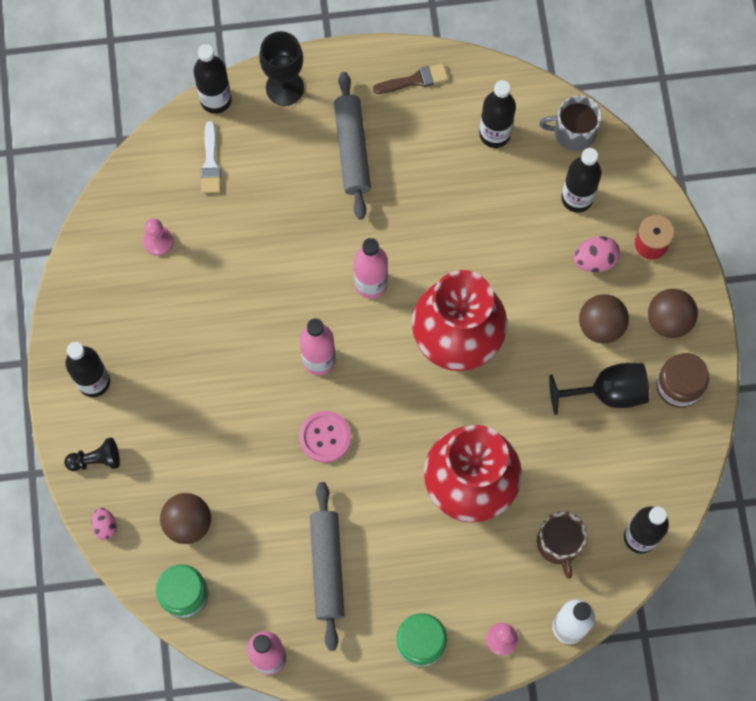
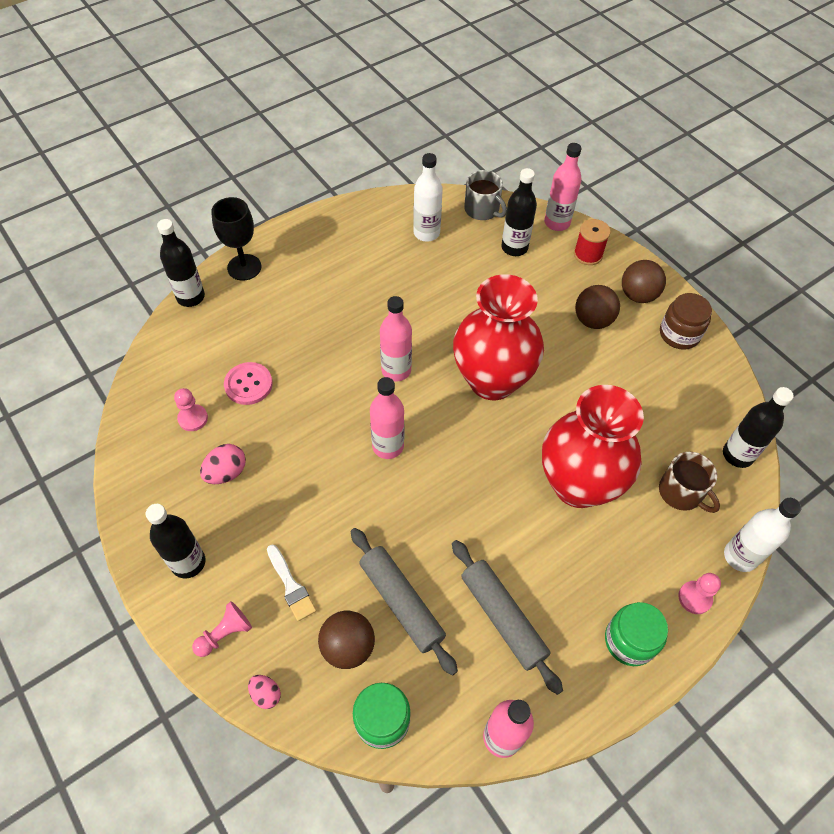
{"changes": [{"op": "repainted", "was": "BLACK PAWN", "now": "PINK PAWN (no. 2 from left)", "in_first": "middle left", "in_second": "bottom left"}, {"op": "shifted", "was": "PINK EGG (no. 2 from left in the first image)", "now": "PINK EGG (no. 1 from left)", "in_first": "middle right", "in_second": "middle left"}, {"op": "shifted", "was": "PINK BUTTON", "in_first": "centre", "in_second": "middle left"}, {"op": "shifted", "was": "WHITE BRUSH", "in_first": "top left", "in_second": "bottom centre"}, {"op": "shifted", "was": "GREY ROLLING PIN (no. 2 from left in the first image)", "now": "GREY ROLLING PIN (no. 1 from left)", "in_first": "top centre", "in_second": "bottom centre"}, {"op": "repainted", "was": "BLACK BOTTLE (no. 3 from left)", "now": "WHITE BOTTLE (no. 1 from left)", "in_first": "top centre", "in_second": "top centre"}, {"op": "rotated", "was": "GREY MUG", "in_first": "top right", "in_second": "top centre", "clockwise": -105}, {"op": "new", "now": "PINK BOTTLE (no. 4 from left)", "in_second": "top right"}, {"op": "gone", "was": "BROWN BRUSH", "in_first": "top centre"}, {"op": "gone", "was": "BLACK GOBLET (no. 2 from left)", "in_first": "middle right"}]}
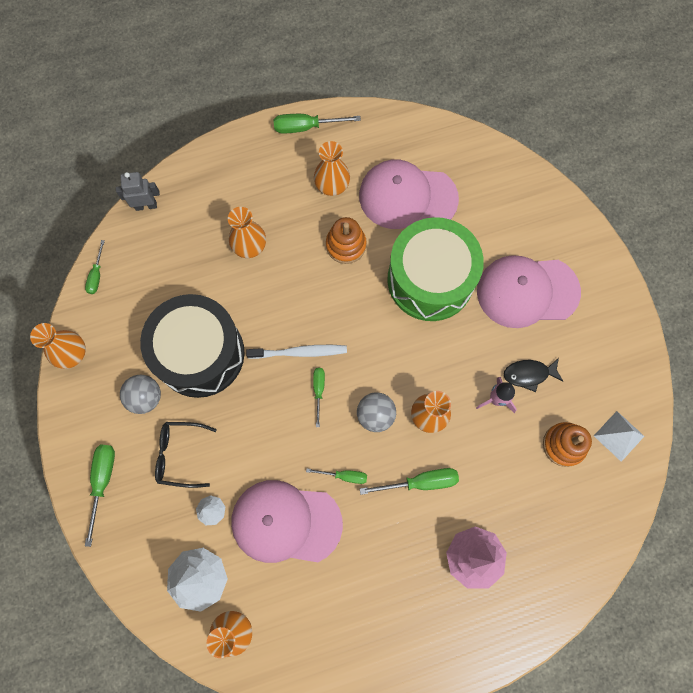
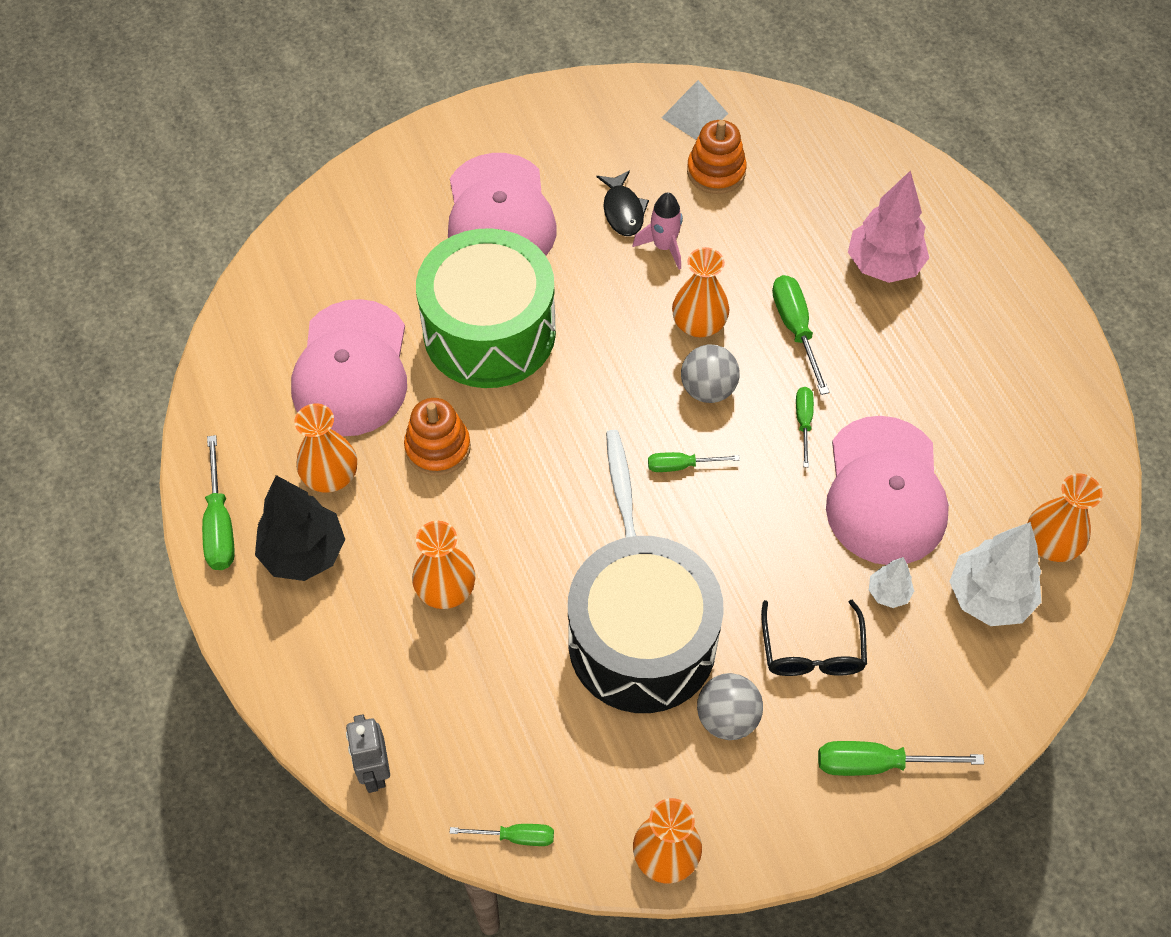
{"changes": [{"op": "new", "now": "BLACK TREE", "in_second": "middle left"}]}
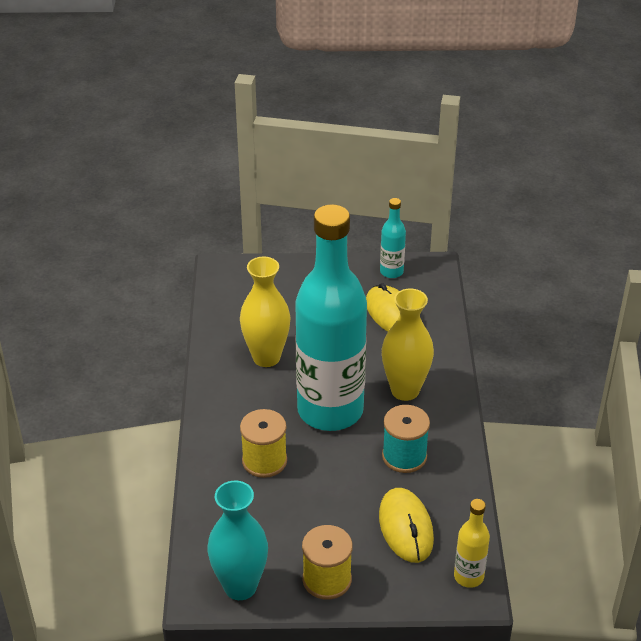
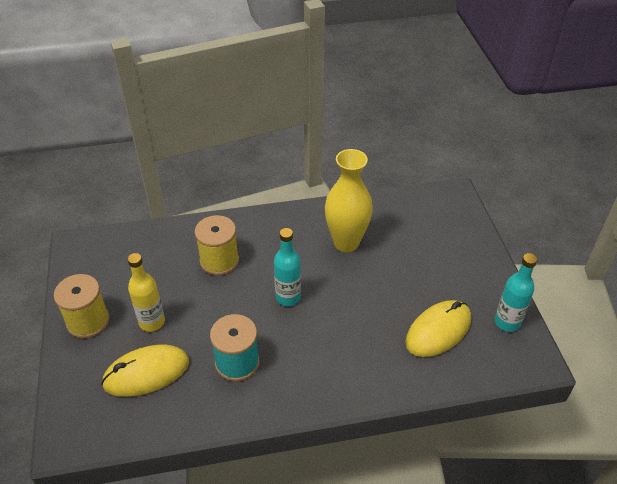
{"changes": [{"op": "shifted", "was": "YELLOW BOTTLE", "in_first": "bottom right", "in_second": "middle left"}, {"op": "scaled", "was": "TURQUOISE BOTTLE (no. 1 from left)", "in_first": "centre", "in_second": "centre", "ratio": 0.4}, {"op": "gone", "was": "TURQUOISE VASE", "in_first": "bottom centre"}, {"op": "gone", "was": "YELLOW VASE (no. 2 from left)", "in_first": "centre"}]}
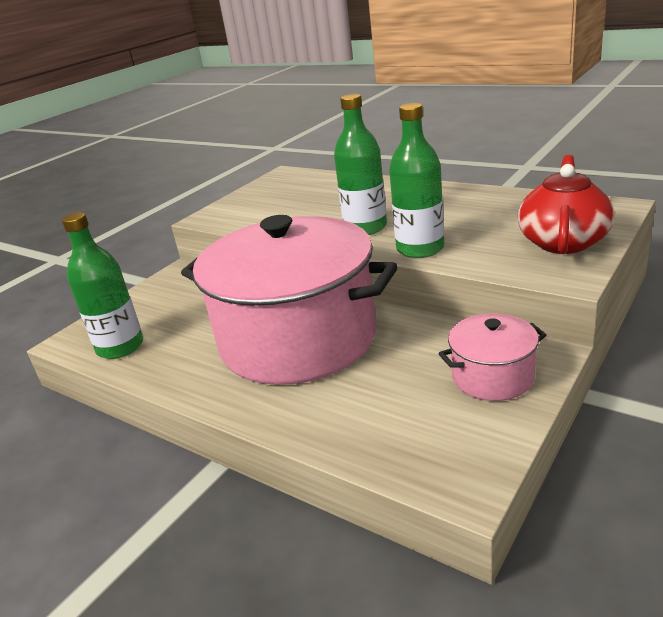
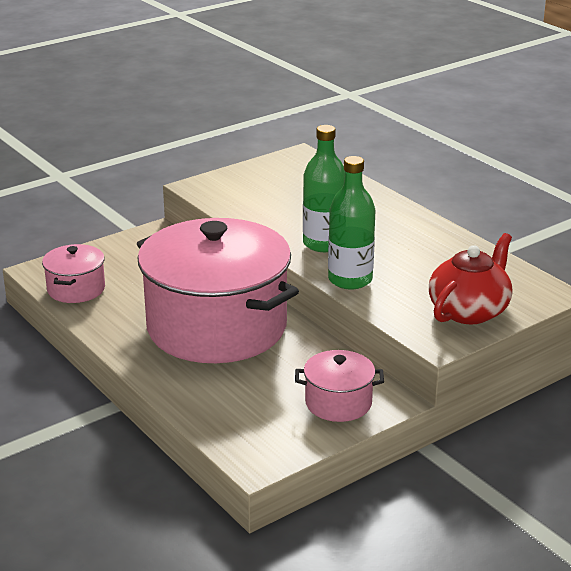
{"changes": [{"op": "swapped", "was": "GREEN BOTTLE (no. 1 from left)", "now": "PINK POT (no. 1 from left)", "in_first": "middle left", "in_second": "middle left"}]}
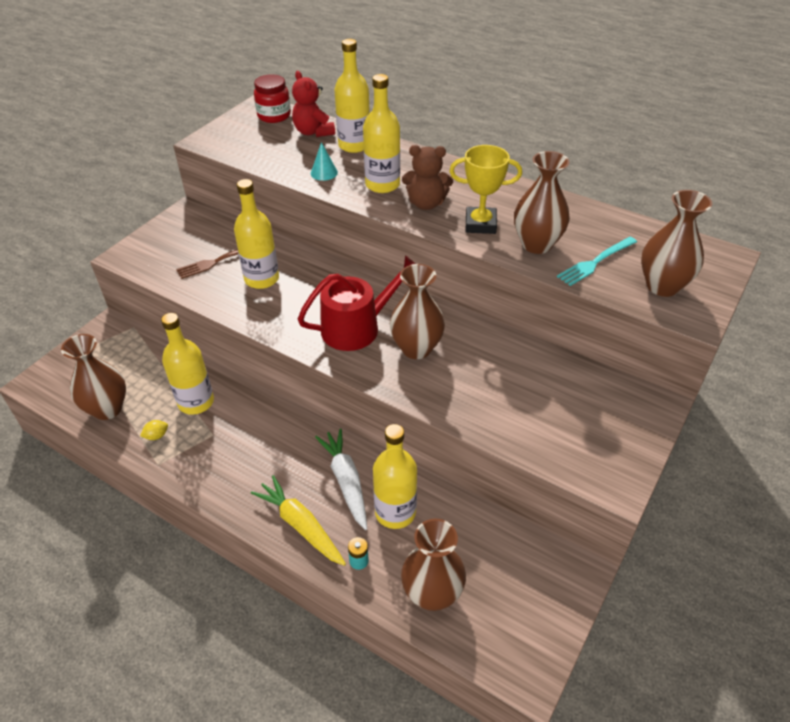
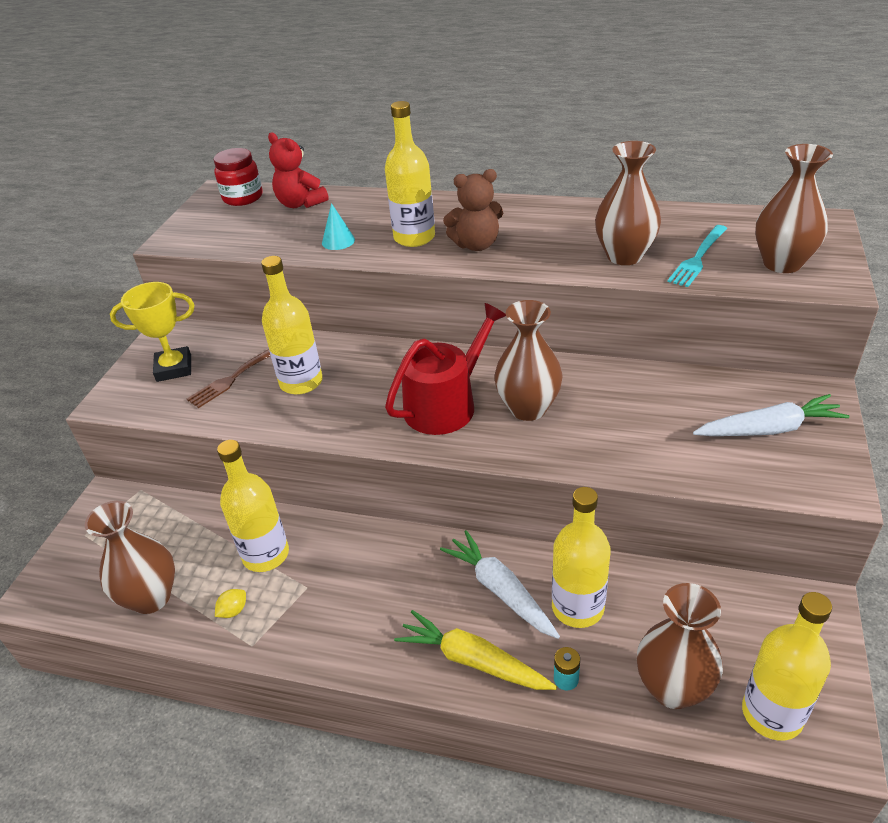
{"changes": [{"op": "shifted", "was": "YELLOW TROPHY", "in_first": "top centre", "in_second": "middle left"}, {"op": "new", "now": "WHITE CARROT (no. 2 from left)", "in_second": "middle right"}, {"op": "shifted", "was": "YELLOW BOTTLE (no. 3 from left in the first image)", "now": "YELLOW BOTTLE (no. 5 from left)", "in_first": "top centre", "in_second": "bottom right"}]}
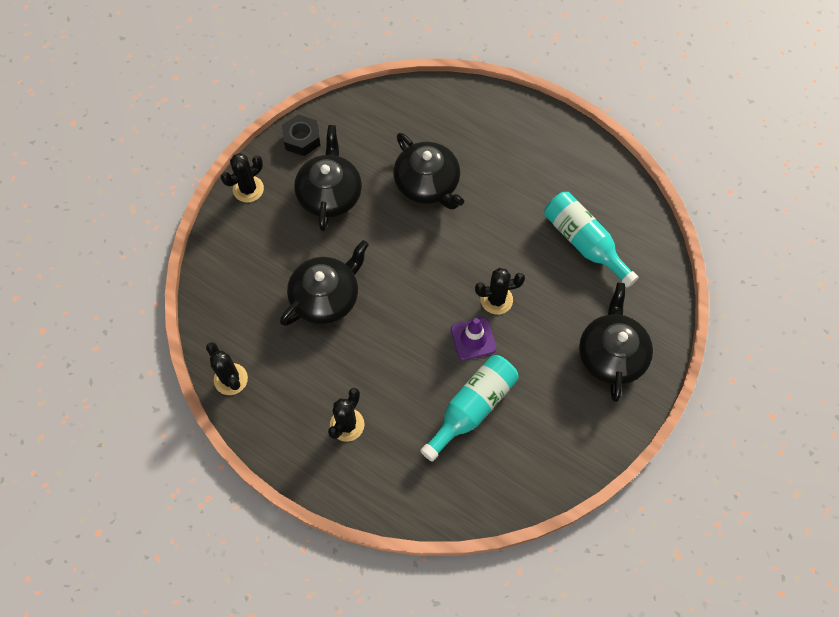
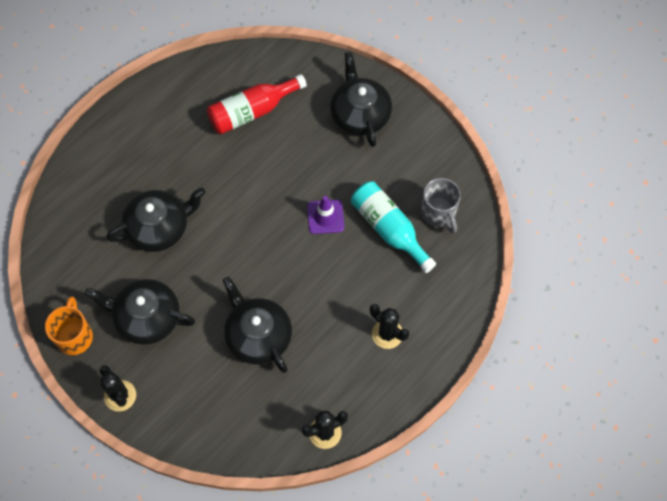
{"changes": [{"op": "swapped", "was": "BLACK NUT", "now": "ORANGE MUG", "in_first": "top centre", "in_second": "middle left"}, {"op": "repainted", "was": "TURQUOISE BOTTLE (no. 2 from left)", "now": "RED BOTTLE", "in_first": "middle right", "in_second": "top centre"}, {"op": "rotated", "was": "BLACK TEAPOT (no. 4 from left)", "in_first": "middle right", "in_second": "top centre", "clockwise": 60}, {"op": "new", "now": "GREY MUG", "in_second": "centre"}, {"op": "gone", "was": "BLACK CACTUS (no. 4 from left)", "in_first": "centre"}]}
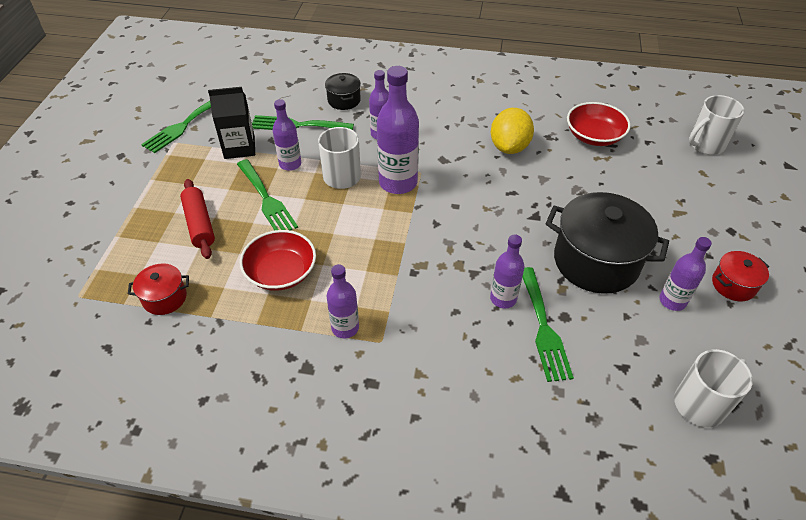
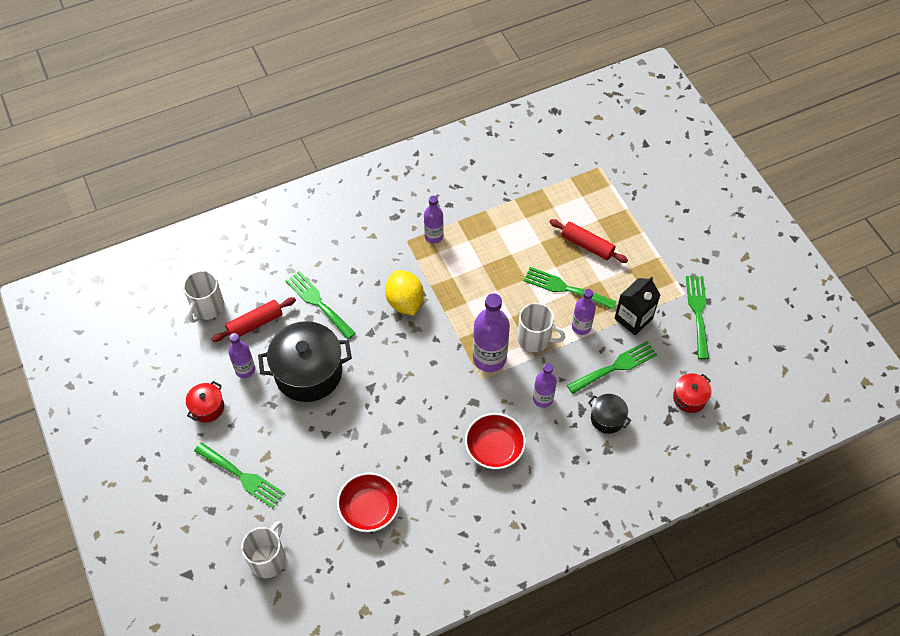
{"changes": [{"op": "new", "now": "GREEN FORK (no. 1 from left)", "in_second": "bottom left"}, {"op": "new", "now": "RED ROLLING PIN (no. 1 from left)", "in_second": "middle left"}, {"op": "shifted", "was": "YELLOW LEMON", "in_first": "top centre", "in_second": "centre"}, {"op": "shifted", "was": "RED BOWL (no. 1 from left in the first image)", "now": "RED BOWL (no. 2 from left)", "in_first": "centre", "in_second": "bottom centre"}, {"op": "shifted", "was": "RED POT (no. 1 from left in the first image)", "now": "RED POT (no. 2 from left)", "in_first": "middle left", "in_second": "middle right"}, {"op": "gone", "was": "PURPLE BOTTLE (no. 5 from left)", "in_first": "centre"}]}
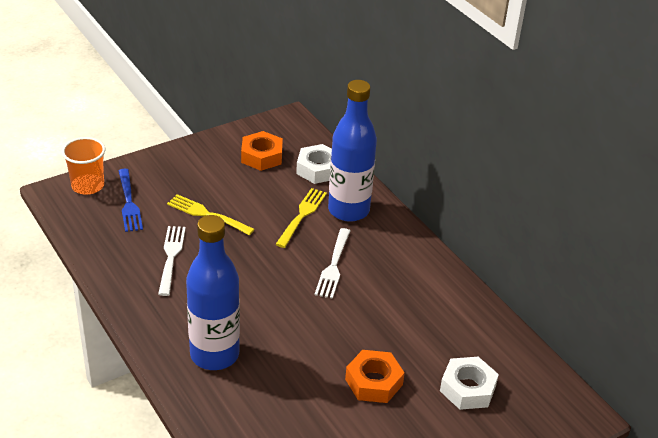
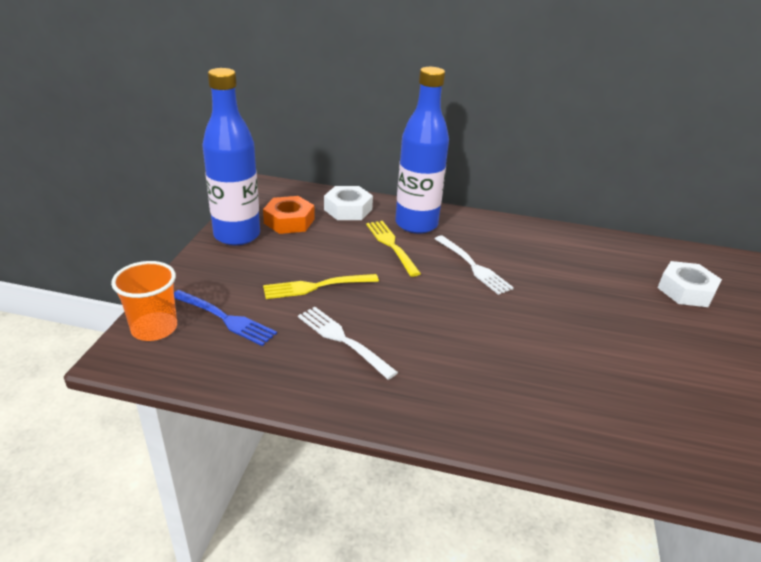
{"changes": [{"op": "shifted", "was": "BLUE BOTTLE (no. 1 from left)", "in_first": "bottom left", "in_second": "top left"}, {"op": "gone", "was": "ORANGE NUT (no. 2 from left)", "in_first": "bottom centre"}]}
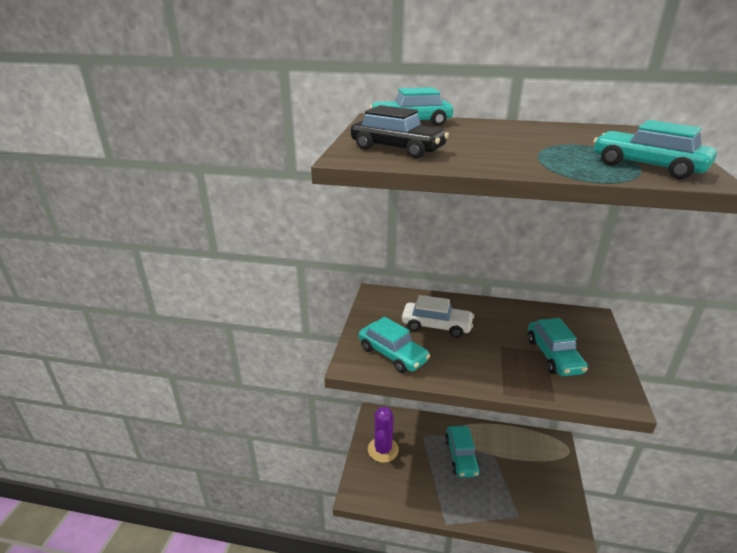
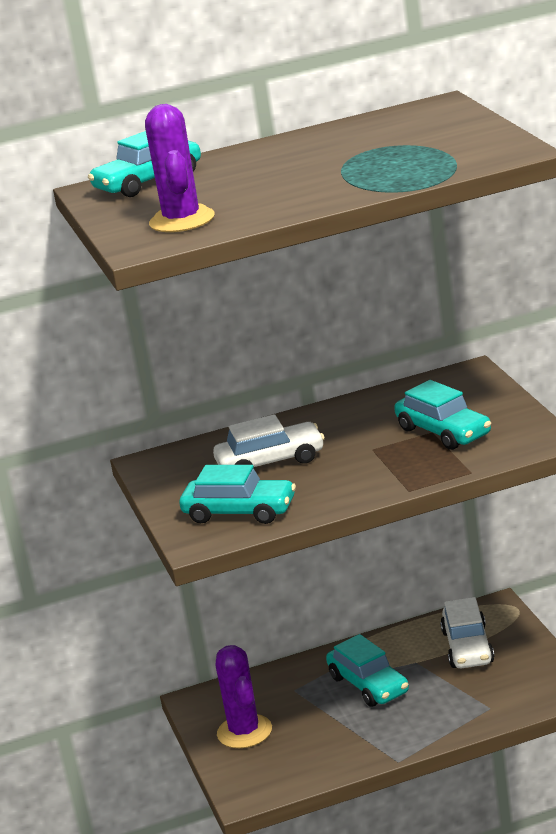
{"changes": [{"op": "swapped", "was": "BLACK CAR", "now": "PURPLE CACTUS (no. 1 from left)", "in_first": "top centre", "in_second": "top left"}, {"op": "new", "now": "WHITE CAR (no. 2 from left)", "in_second": "bottom right"}, {"op": "gone", "was": "TURQUOISE CAR (no. 5 from left)", "in_first": "top right"}]}
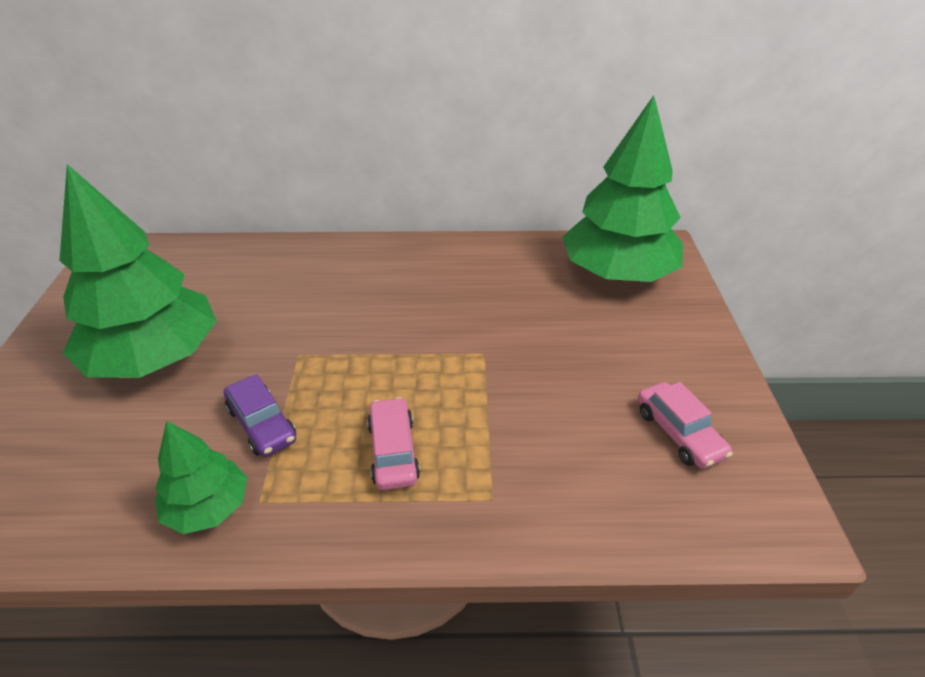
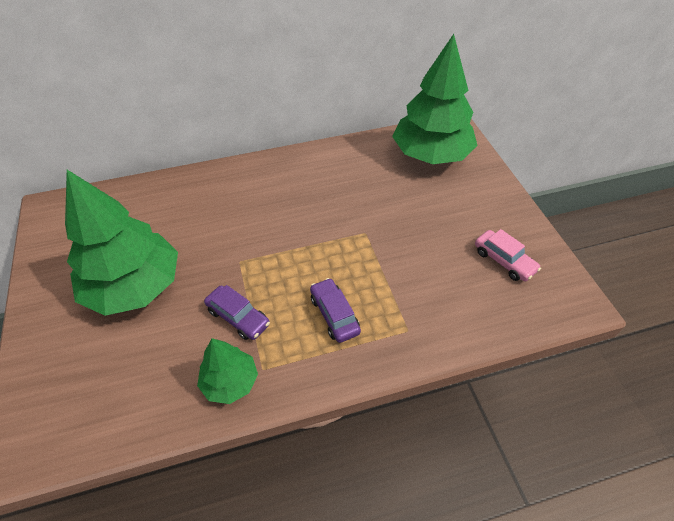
{"changes": [{"op": "repainted", "was": "PINK CAR (no. 1 from left)", "now": "PURPLE CAR (no. 2 from left)", "in_first": "centre", "in_second": "centre"}]}
